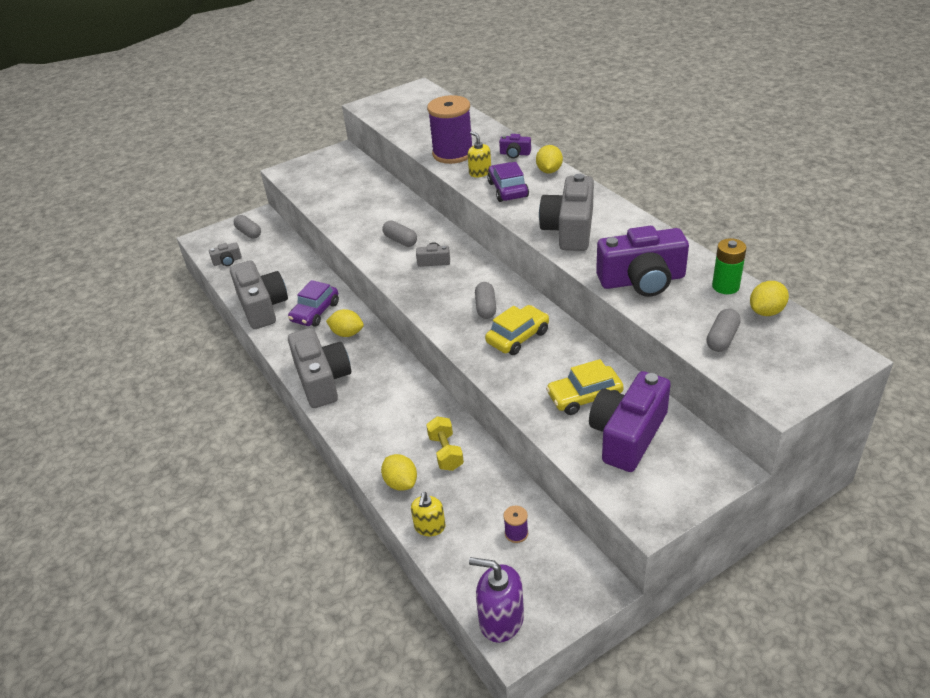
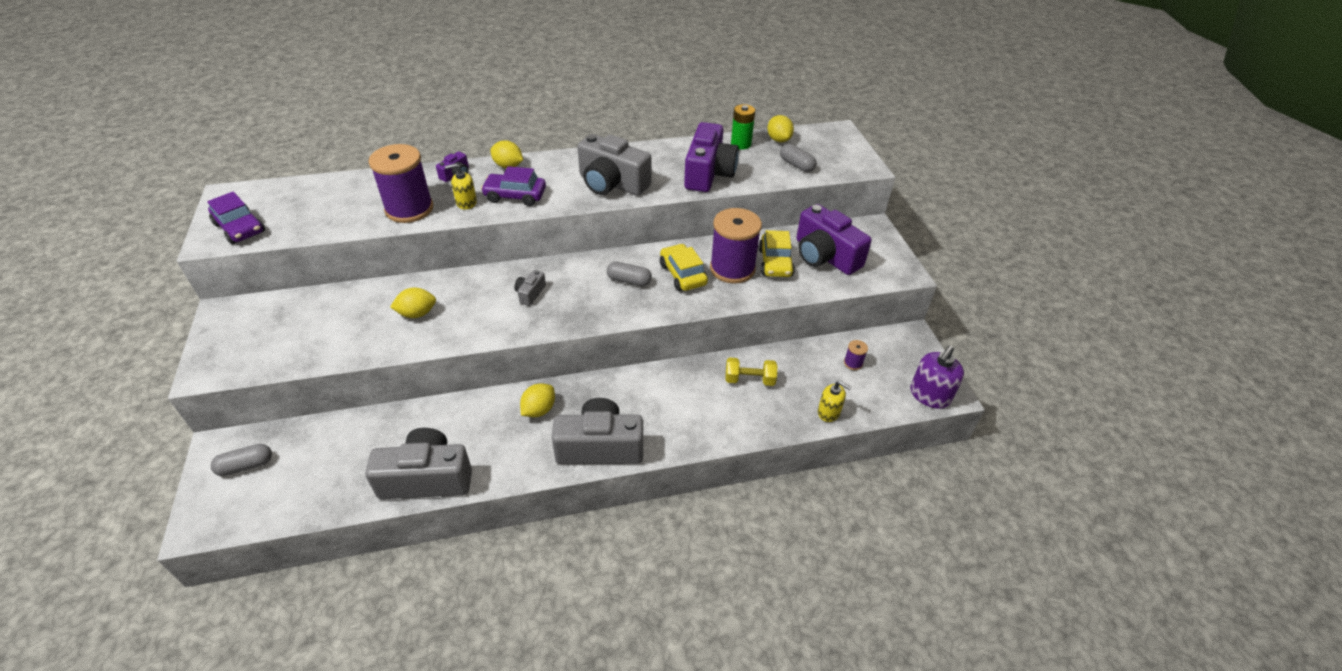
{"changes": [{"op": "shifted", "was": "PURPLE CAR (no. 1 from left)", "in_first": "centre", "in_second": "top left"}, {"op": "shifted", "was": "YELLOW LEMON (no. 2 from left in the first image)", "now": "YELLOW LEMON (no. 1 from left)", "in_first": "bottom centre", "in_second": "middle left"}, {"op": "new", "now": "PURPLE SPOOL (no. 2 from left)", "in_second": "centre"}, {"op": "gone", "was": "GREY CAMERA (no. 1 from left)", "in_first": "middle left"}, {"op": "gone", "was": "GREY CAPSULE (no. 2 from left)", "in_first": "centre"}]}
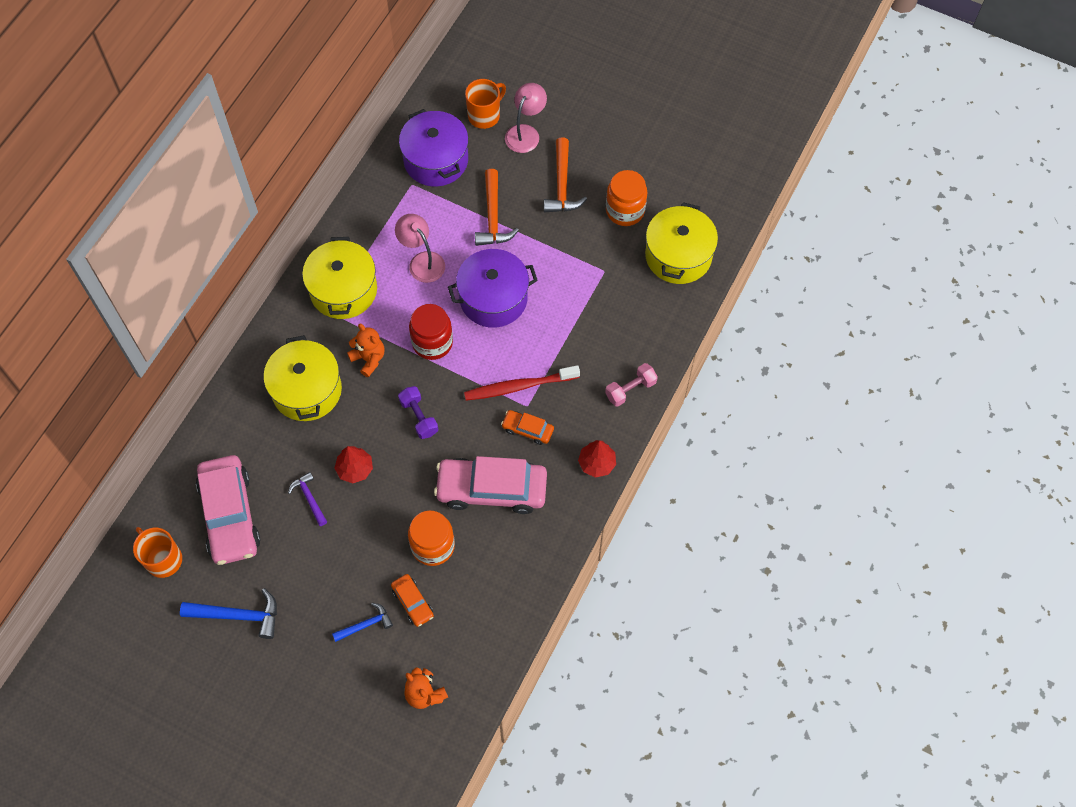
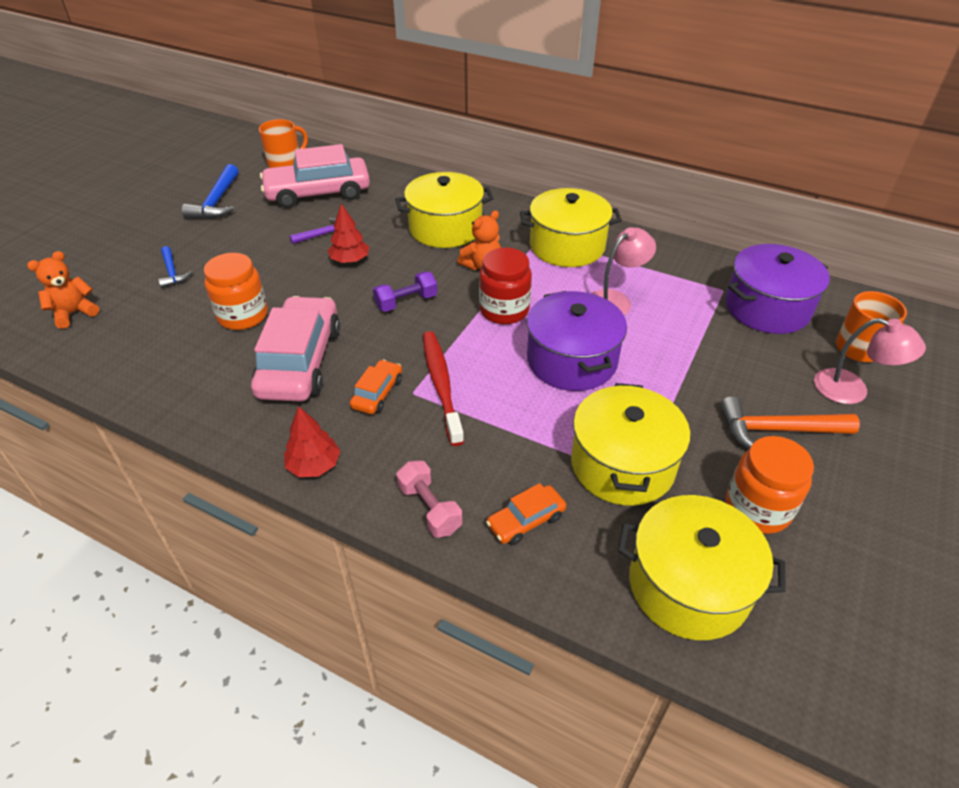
{"changes": [{"op": "shifted", "was": "ORANGE CAR (no. 1 from left in the first image)", "now": "ORANGE CAR (no. 2 from left)", "in_first": "bottom centre", "in_second": "centre"}, {"op": "new", "now": "YELLOW POT (no. 3 from left)", "in_second": "centre"}, {"op": "gone", "was": "ORANGE HAMMER (no. 1 from left)", "in_first": "top centre"}]}
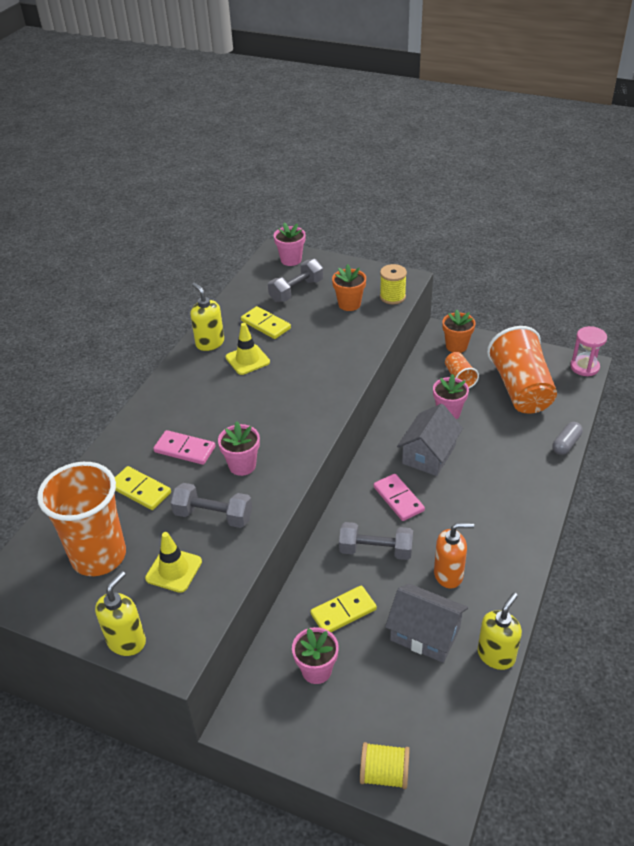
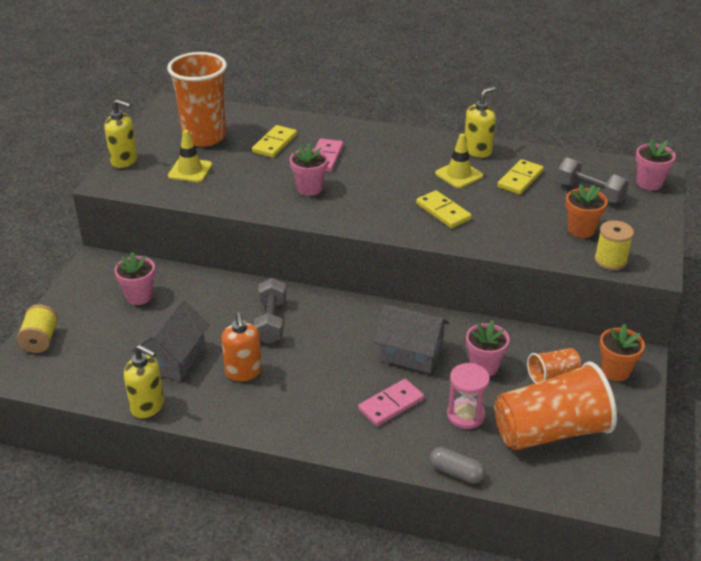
{"changes": [{"op": "shifted", "was": "PINK DOMINO (no. 2 from left)", "in_first": "centre", "in_second": "bottom centre"}, {"op": "shifted", "was": "YELLOW DOMINO (no. 3 from left in the first image)", "now": "YELLOW DOMINO (no. 2 from left)", "in_first": "bottom centre", "in_second": "centre"}, {"op": "shifted", "was": "PINK HOURGLASS", "in_first": "middle right", "in_second": "bottom right"}, {"op": "gone", "was": "GREY DUMBBELL (no. 1 from left)", "in_first": "middle left"}]}
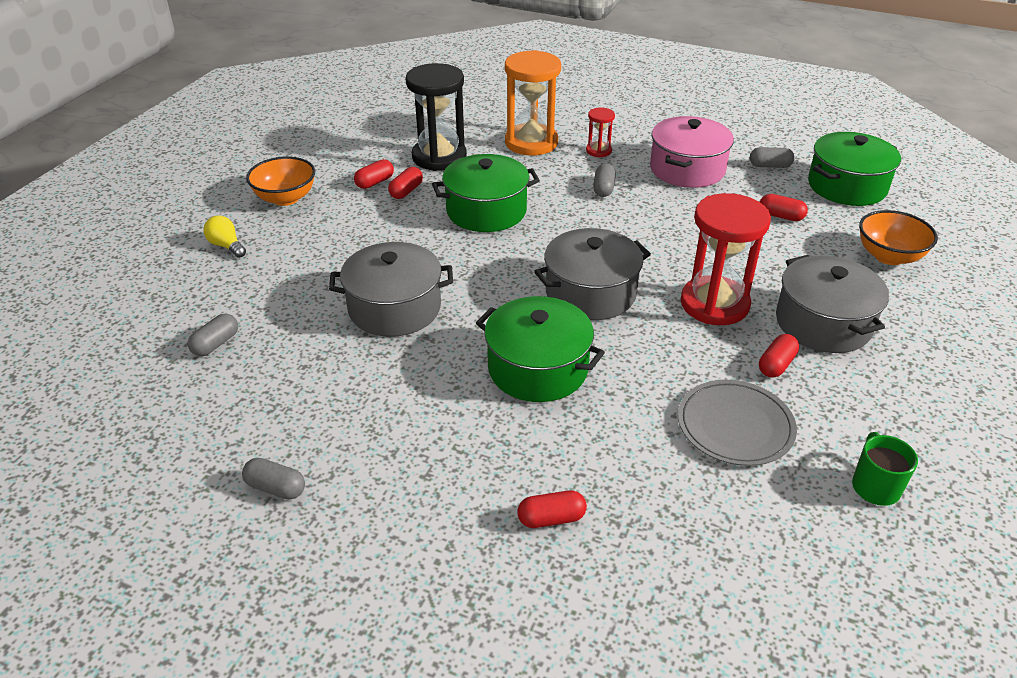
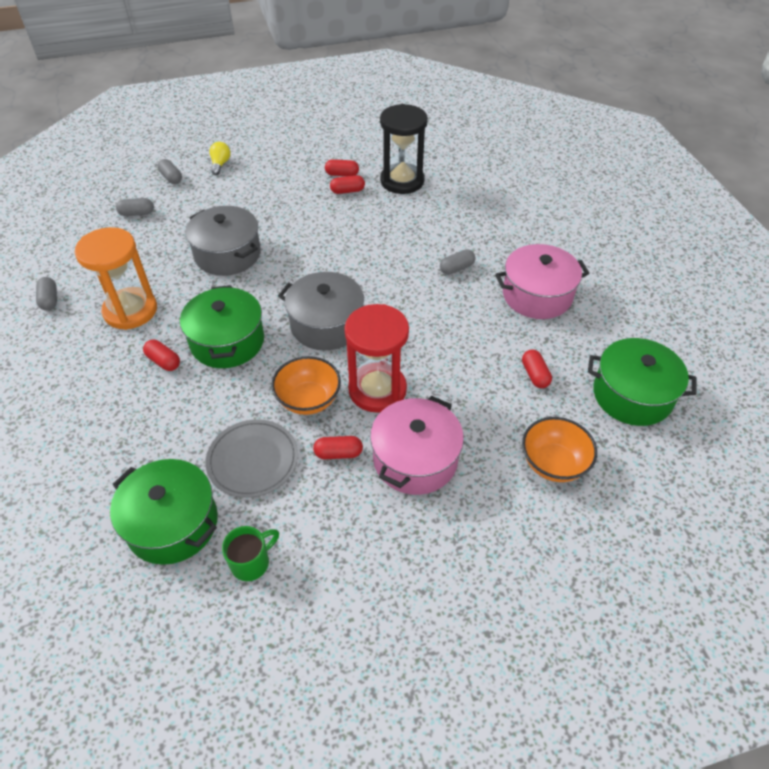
{"changes": [{"op": "shifted", "was": "ORANGE HOURGLASS", "in_first": "top centre", "in_second": "middle left"}, {"op": "shifted", "was": "GREEN POT (no. 1 from left)", "in_first": "top centre", "in_second": "middle left"}, {"op": "shifted", "was": "RED CAPSULE (no. 3 from left in the first image)", "now": "RED CAPSULE (no. 1 from left)", "in_first": "bottom centre", "in_second": "middle left"}, {"op": "shifted", "was": "GREY CAPSULE (no. 4 from left in the first image)", "now": "GREY CAPSULE (no. 3 from left)", "in_first": "top right", "in_second": "top left"}, {"op": "shifted", "was": "ORANGE BOWL (no. 1 from left)", "in_first": "top left", "in_second": "centre"}, {"op": "repainted", "was": "GREY POT (no. 3 from left)", "now": "PINK POT (no. 1 from left)", "in_first": "middle right", "in_second": "centre"}, {"op": "gone", "was": "RED HOURGLASS (no. 1 from left)", "in_first": "top centre"}]}
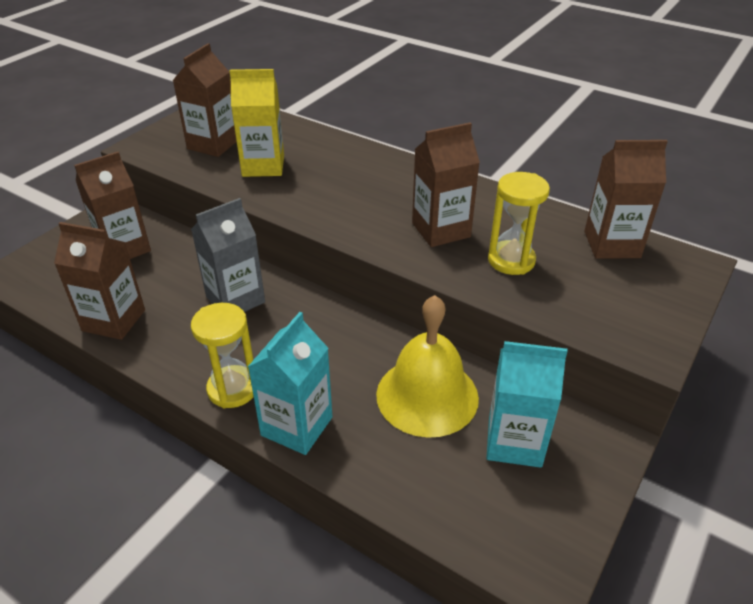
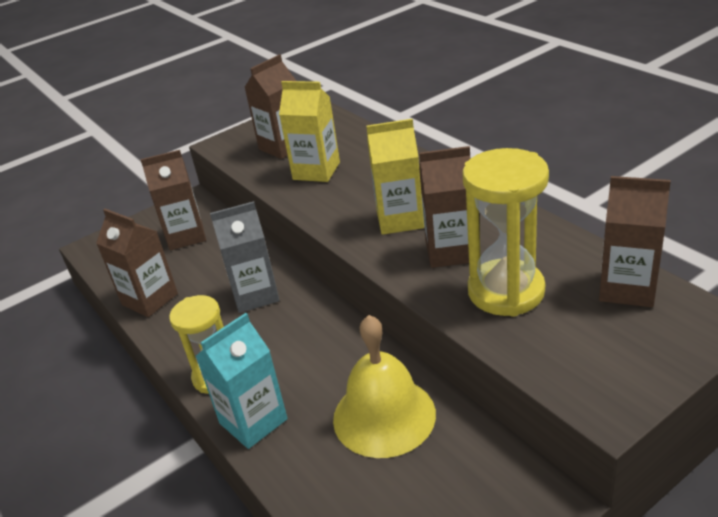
{"changes": [{"op": "new", "now": "YELLOW CARTON (no. 2 from left)", "in_second": "centre"}, {"op": "scaled", "was": "YELLOW HOURGLASS (no. 2 from left)", "in_first": "middle right", "in_second": "middle right", "ratio": 1.53}, {"op": "gone", "was": "TURQUOISE CARTON (no. 2 from left)", "in_first": "bottom right"}]}
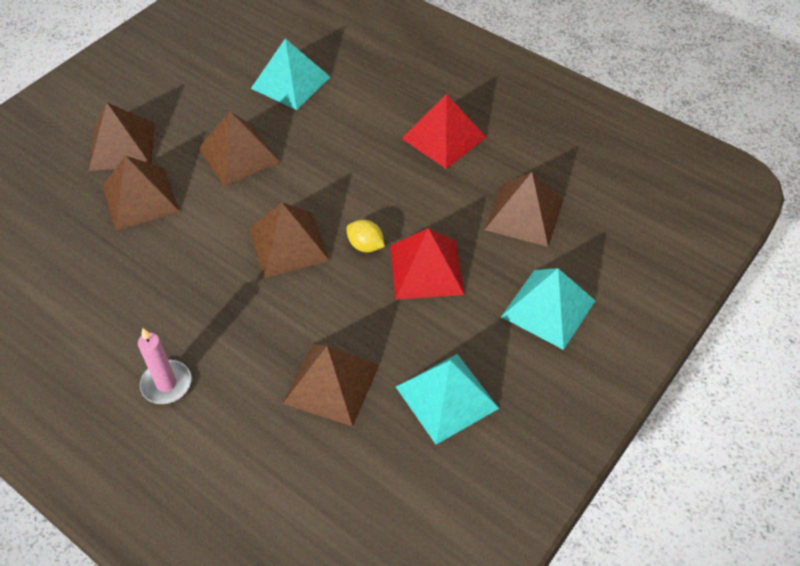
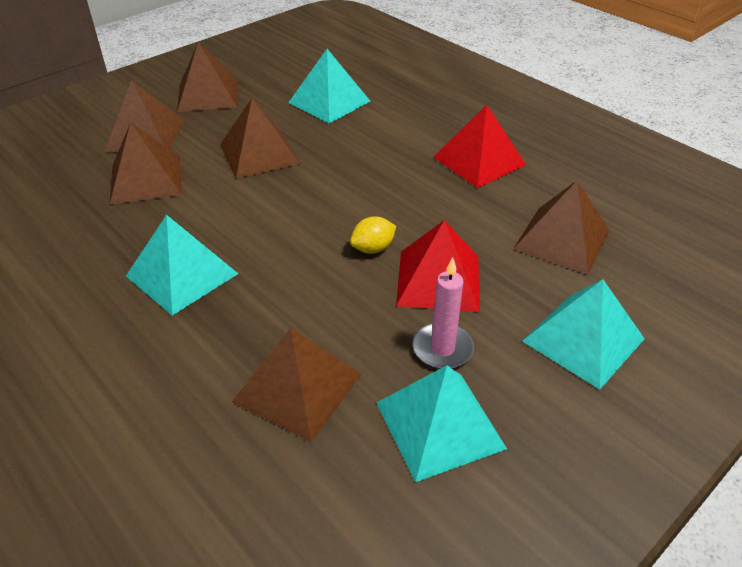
{"changes": [{"op": "new", "now": "TURQUOISE PYRAMID (no. 1 from left)", "in_second": "middle left"}, {"op": "shifted", "was": "BROWN PYRAMID (no. 4 from left in the first image)", "now": "BROWN PYRAMID (no. 3 from left)", "in_first": "centre", "in_second": "top left"}, {"op": "rotated", "was": "YELLOW LEMON", "in_first": "centre", "in_second": "centre", "clockwise": -75}, {"op": "shifted", "was": "PINK CANDLE", "in_first": "middle left", "in_second": "centre"}]}
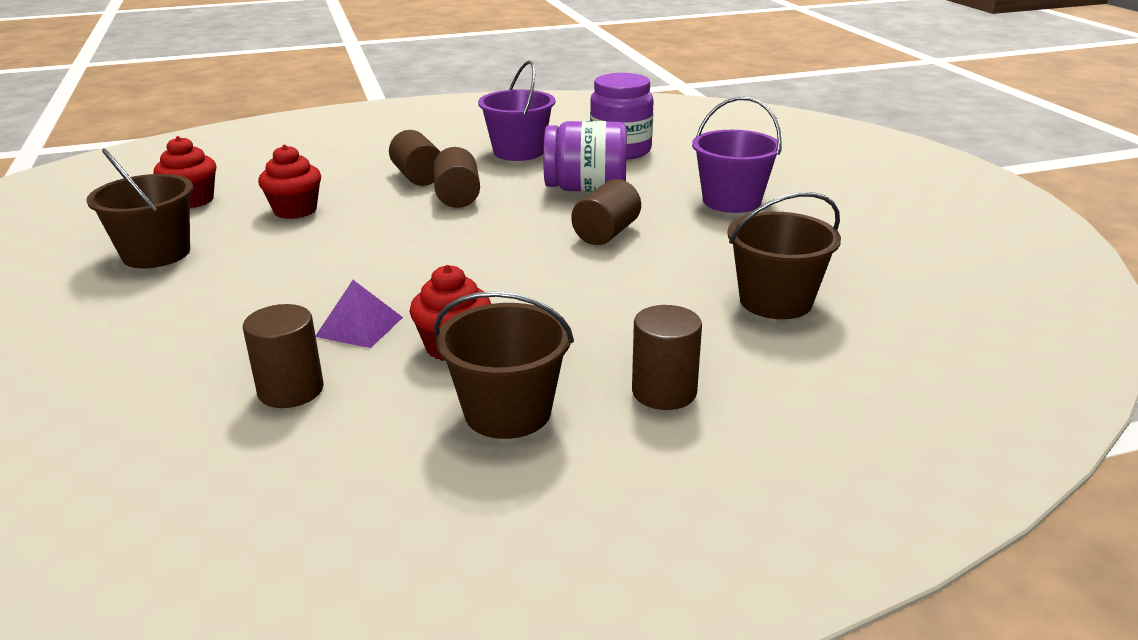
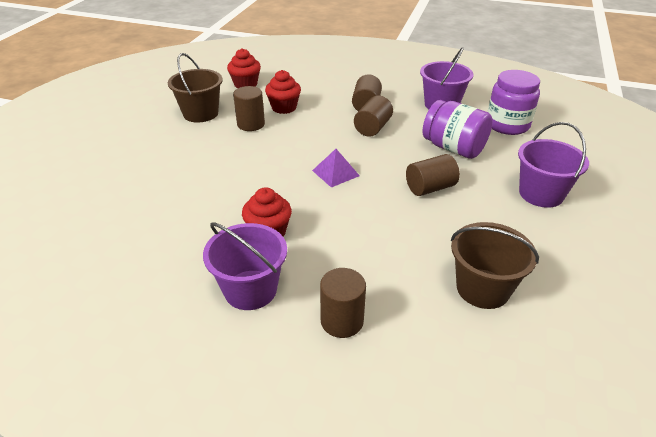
{"changes": [{"op": "repainted", "was": "BROWN BUCKET (no. 2 from left)", "now": "PURPLE BUCKET (no. 1 from left)", "in_first": "centre", "in_second": "centre"}, {"op": "shifted", "was": "BROWN CYLINDER (no. 1 from left)", "in_first": "middle left", "in_second": "top centre"}, {"op": "shifted", "was": "PURPLE PYRAMID", "in_first": "middle left", "in_second": "centre"}]}
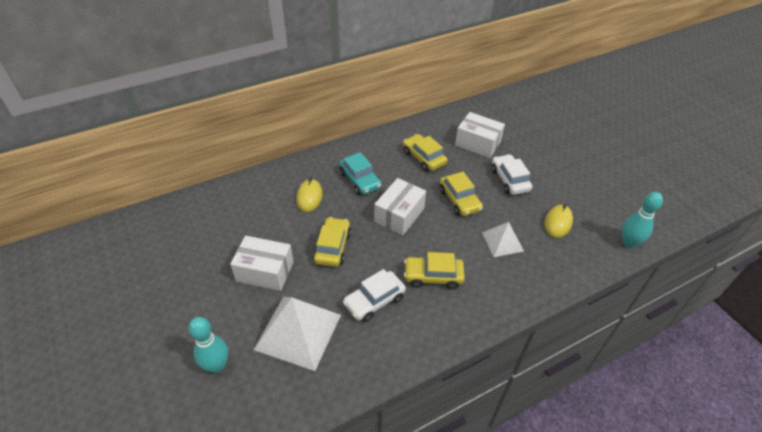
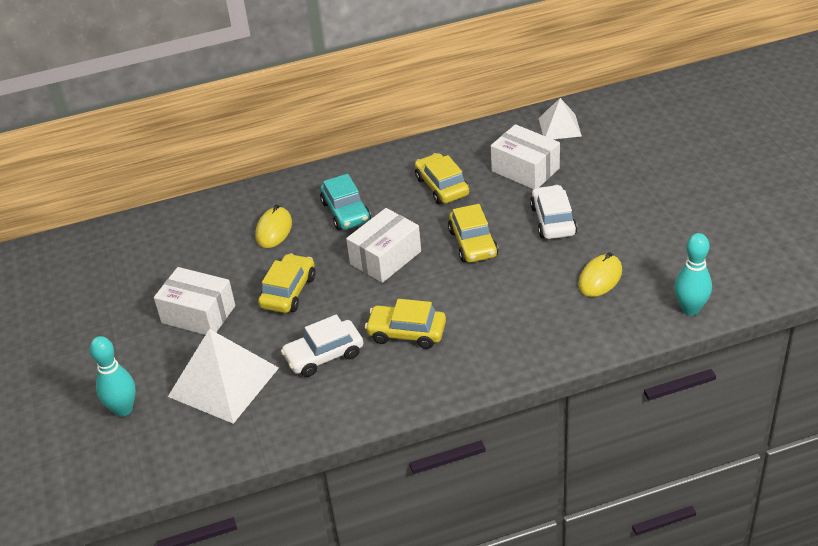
{"changes": [{"op": "shifted", "was": "WHITE PYRAMID (no. 2 from left)", "in_first": "centre", "in_second": "top right"}]}
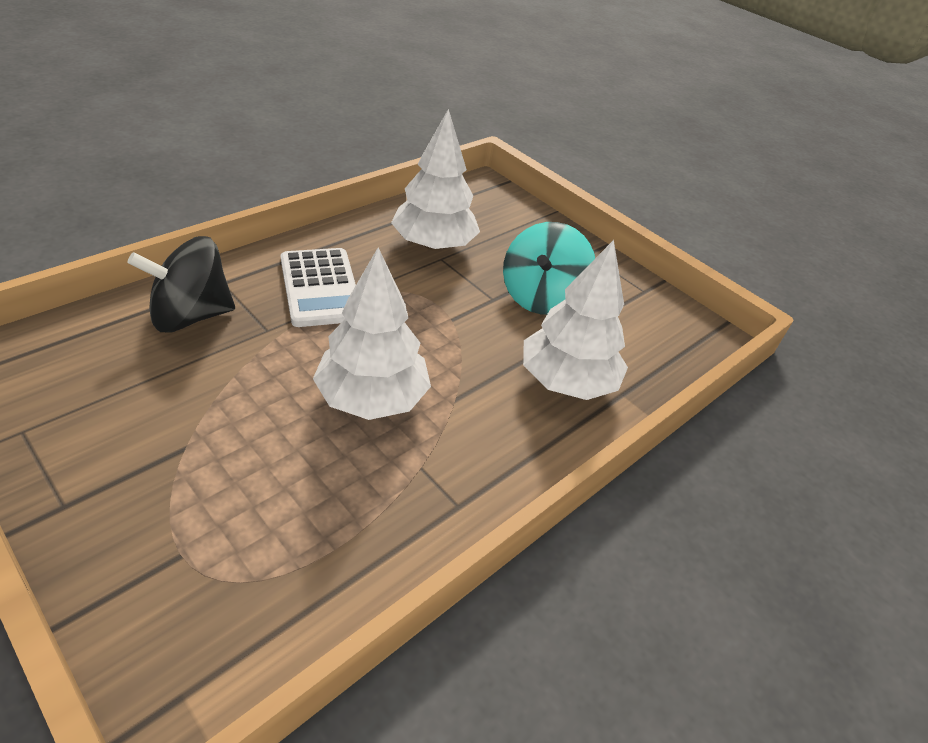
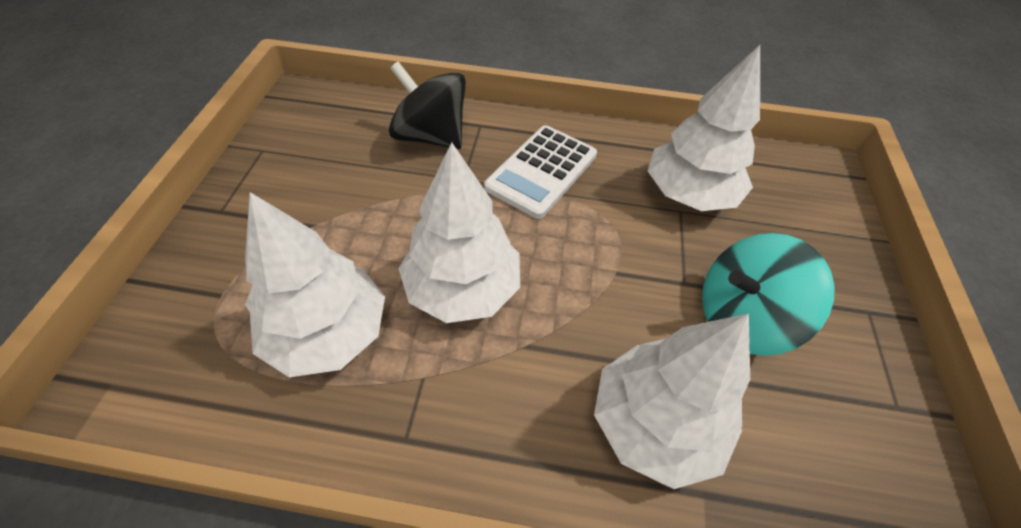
{"changes": [{"op": "new", "now": "WHITE TREE (no. 1 from left)", "in_second": "middle left"}]}
